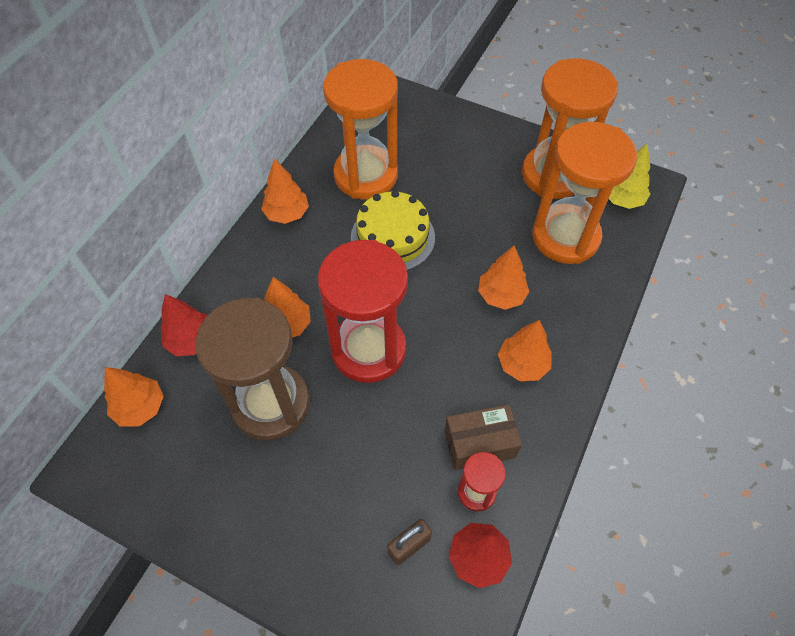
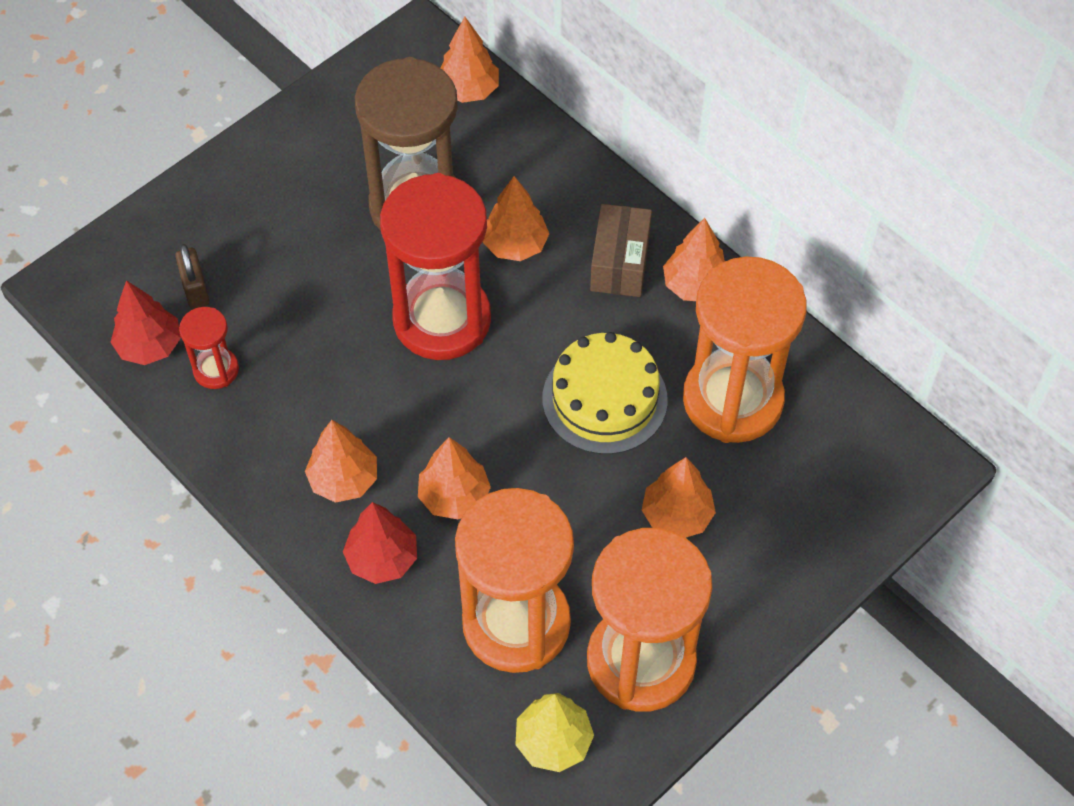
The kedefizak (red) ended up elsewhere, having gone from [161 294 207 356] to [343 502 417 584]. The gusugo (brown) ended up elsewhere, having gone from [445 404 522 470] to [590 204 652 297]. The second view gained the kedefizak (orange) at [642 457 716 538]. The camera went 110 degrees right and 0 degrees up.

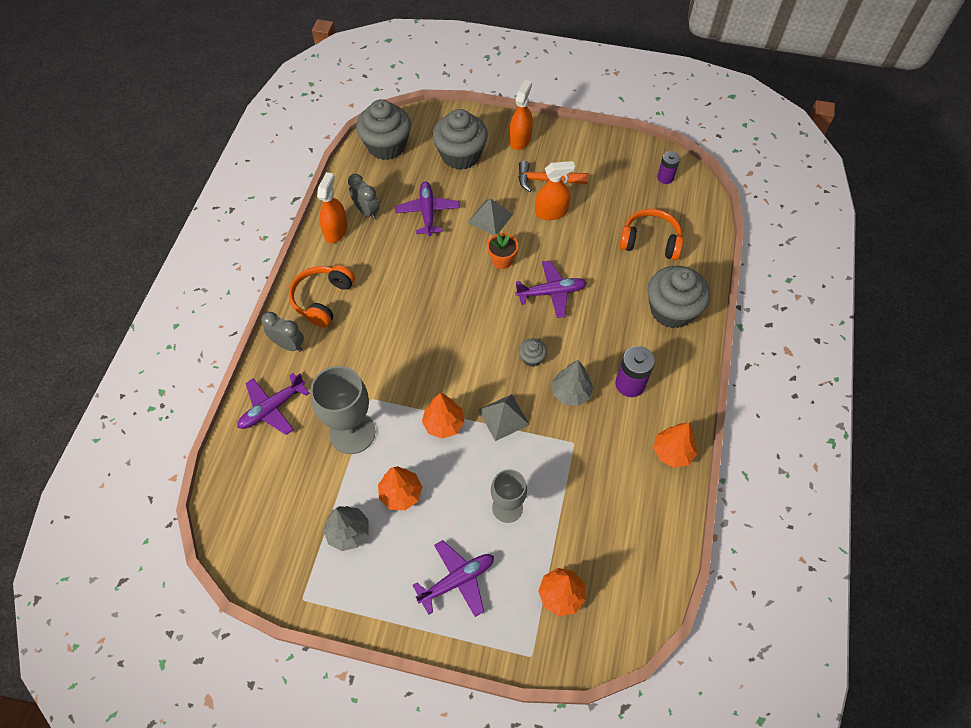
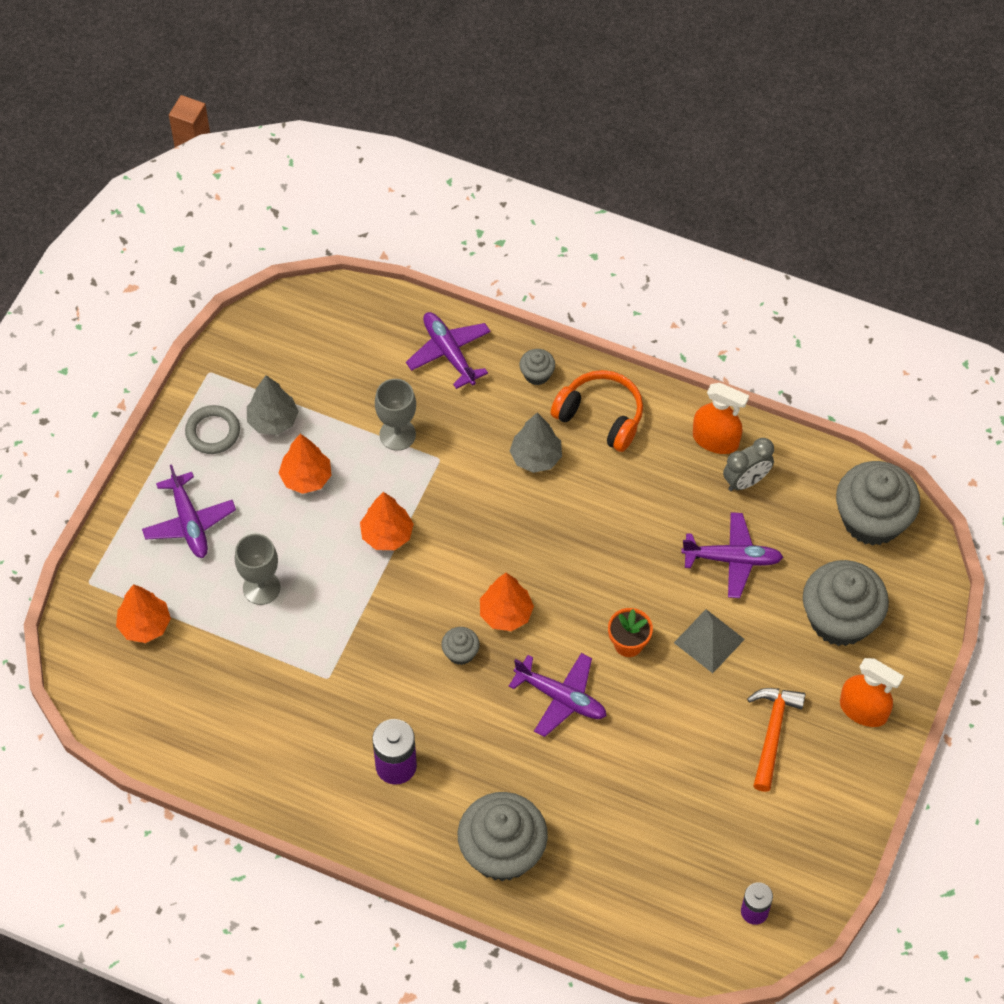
Where the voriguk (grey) stood at [261 312 304 352], the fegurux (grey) came to stand at [520 349 555 385]. The size of the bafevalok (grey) at [310 366 375 454] changed by a factor of 0.64. The second view lost the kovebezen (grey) at [478 394 530 441]. The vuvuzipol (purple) at [515 260 587 318] ended up facing another way, 60 degrees counterclockwise from before. The second view lost the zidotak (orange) at [535 161 575 220]. The kedefizak (grey) ended up elsewhere, having gone from [552 360 593 406] to [510 413 562 473]. The second view lost the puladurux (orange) at [619 209 684 260]. The kedefizak (orange) ended up elsewhere, having gone from [653 423 697 468] to [480 573 534 631]. The second view gained the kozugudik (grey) at [185 405 240 454]. The camera went 100 degrees right and 0 degrees up.

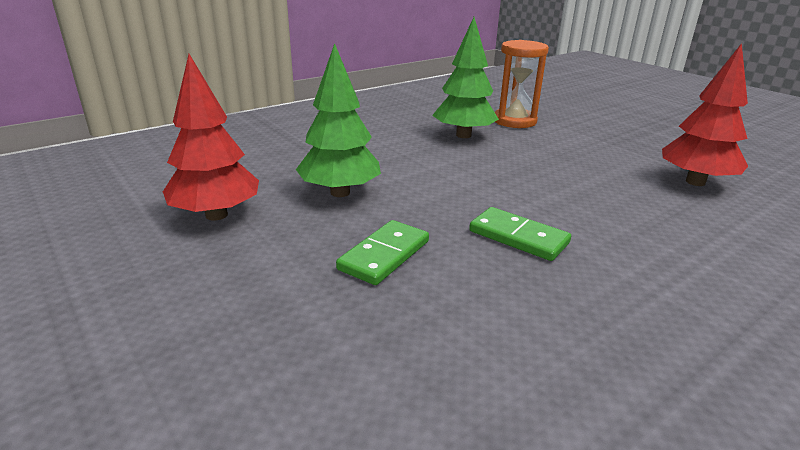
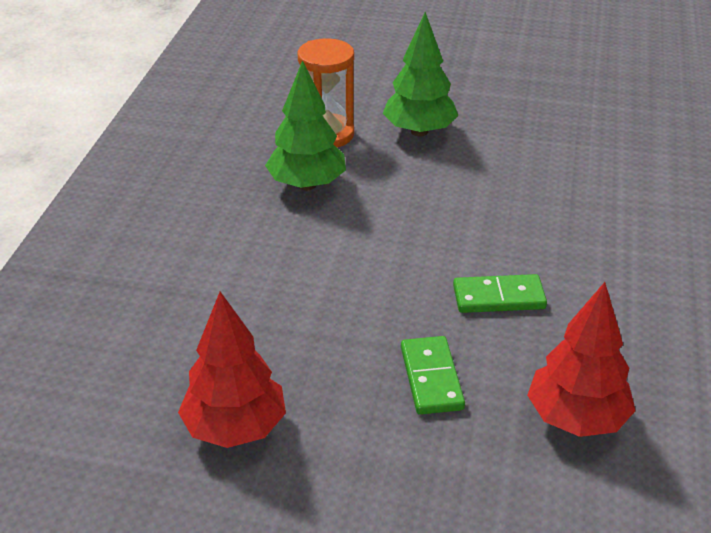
The kedefizak (green) ended up elsewhere, having gone from [296 43 381 197] to [383 12 458 136]. The kedefizak (red) ended up elsewhere, having gone from [662 43 748 186] to [527 282 636 437]. The camera went 40 degrees left and 10 degrees up.

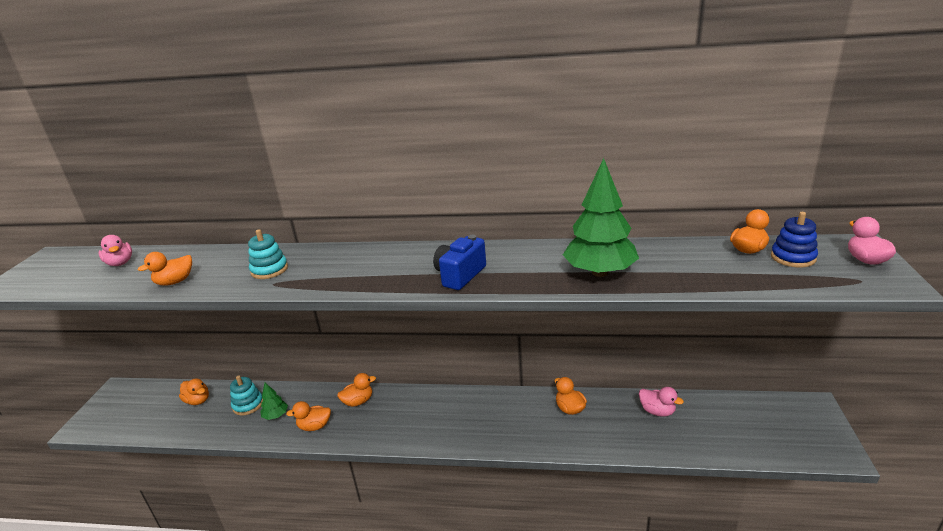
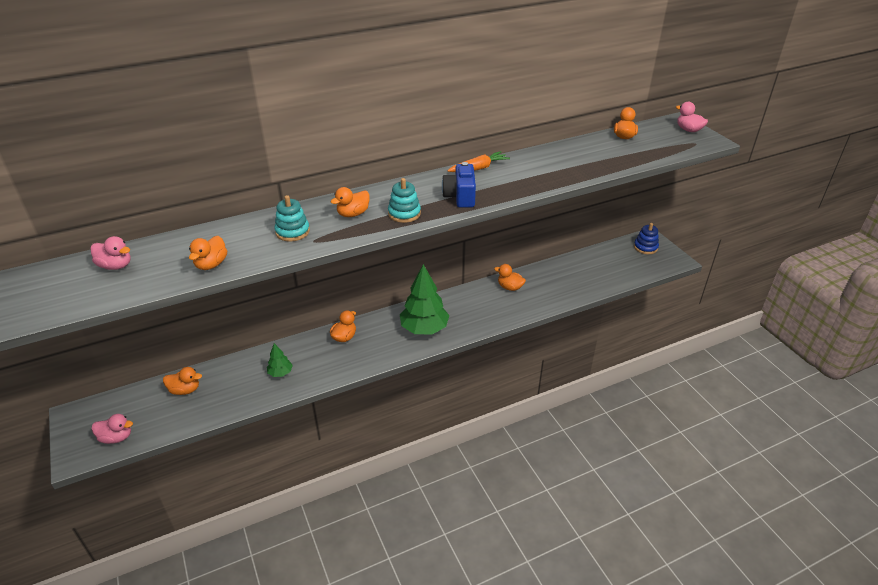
The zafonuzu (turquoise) ended up elsewhere, having gone from [230 375 263 416] to [388 178 421 223]. The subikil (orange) ended up elsewhere, having gone from [286 401 331 431] to [330 187 370 217]. The kedefizak (green) ended up elsewhere, having gone from [563 158 639 277] to [400 264 449 335]. The subikil (pink) ended up elsewhere, having gone from [639 387 684 417] to [92 414 133 444]. The zafonuzu (blue) ended up elsewhere, having gone from [771 212 818 268] to [634 223 659 254]. The second view gained the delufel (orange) at [447 151 510 172]. The camera went 35 degrees left and 10 degrees up.

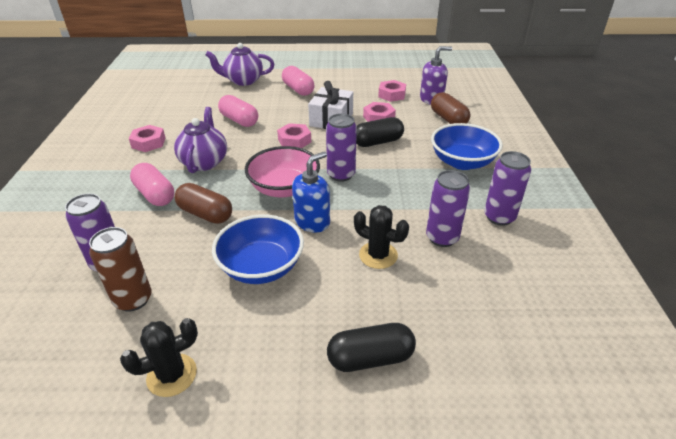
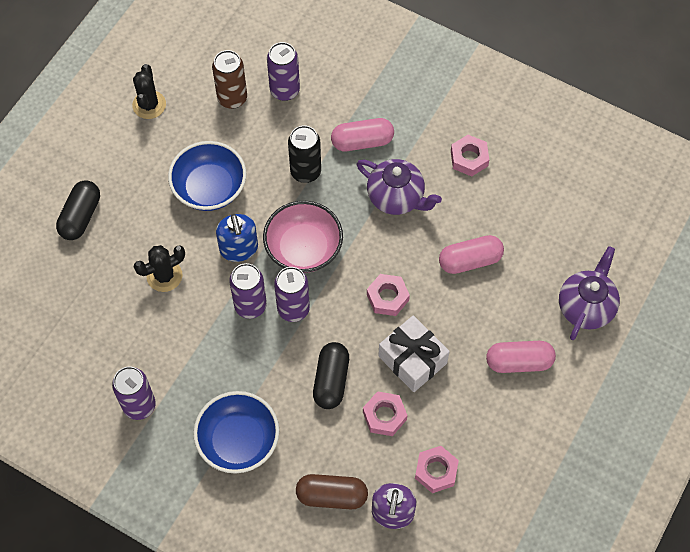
Where the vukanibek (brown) stood at [174 183 232 224], the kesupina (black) came to stand at [288 125 321 183]. The kesupina (purple) ended up elsewhere, having gone from [426 170 470 247] to [229 263 267 319]. The camera went 120 degrees right and 25 degrees up.

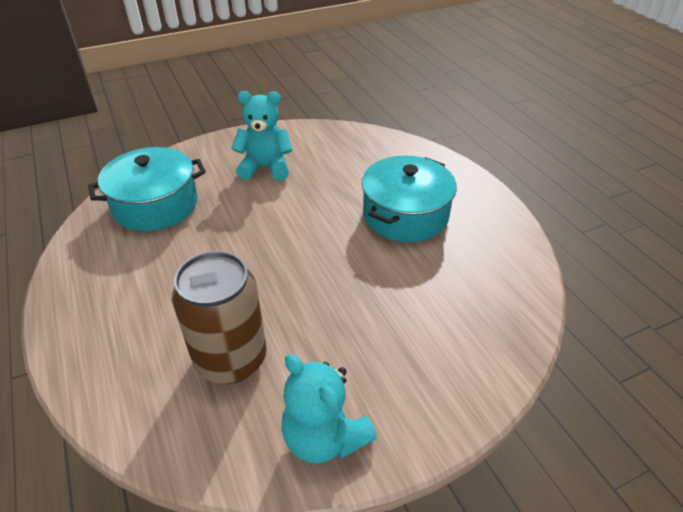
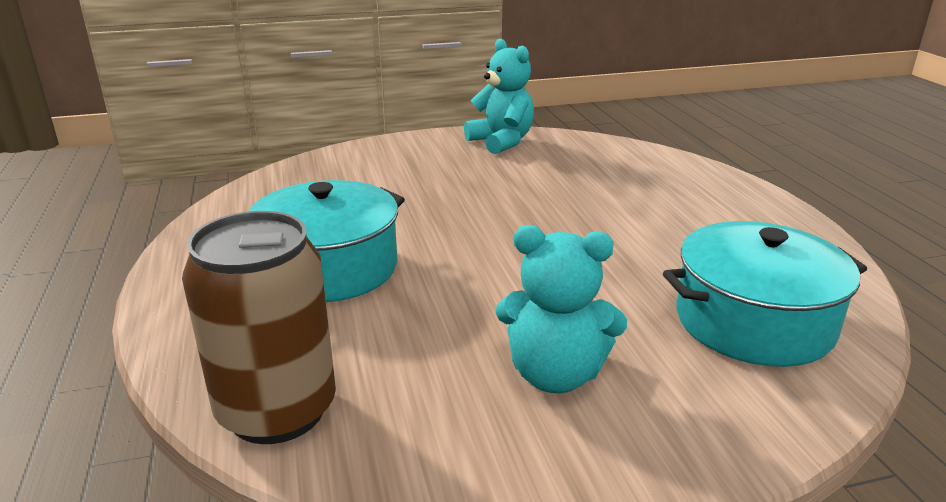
The kesupina (brown) ended up elsewhere, having gone from [172 251 267 384] to [182 211 336 444]. The camera went 170 degrees left and 15 degrees down.

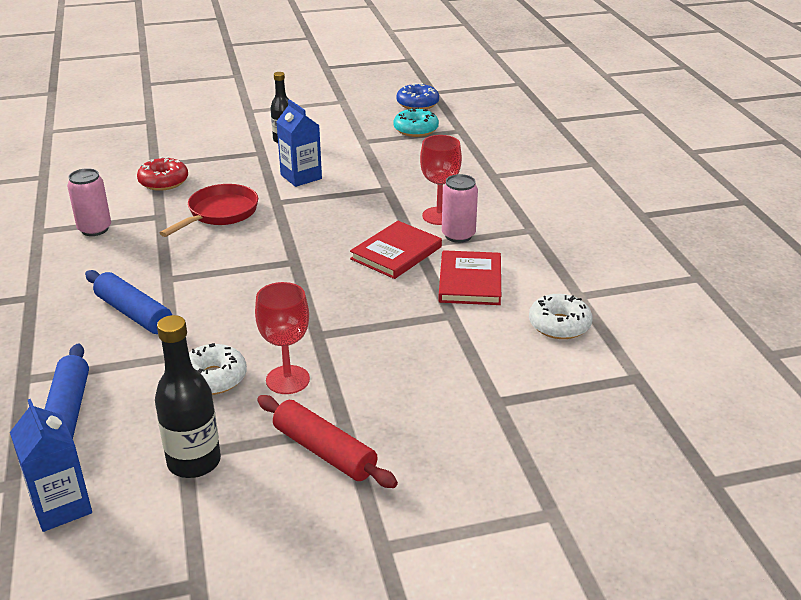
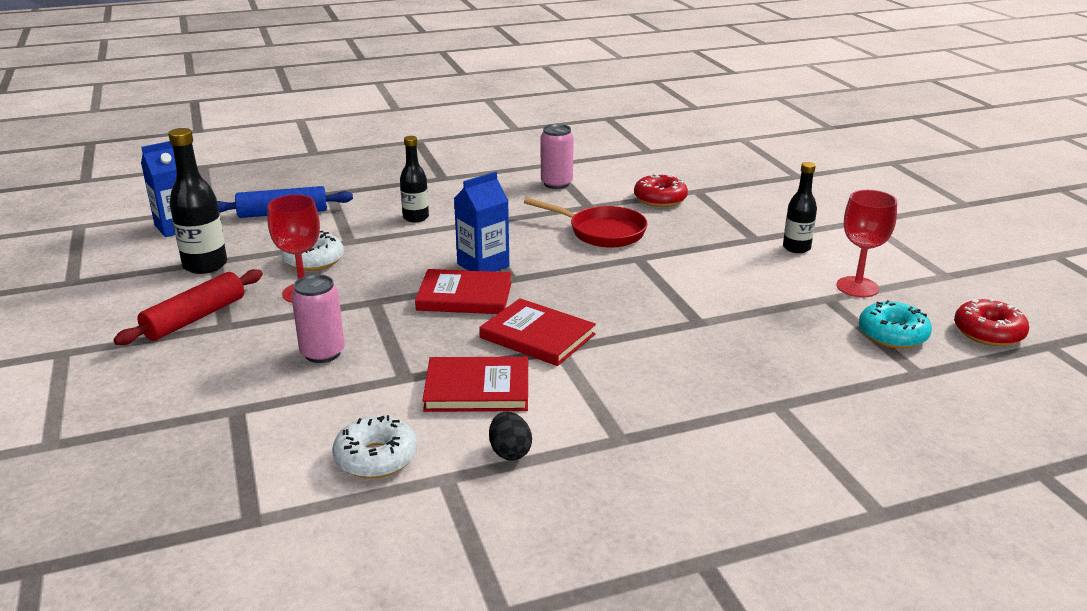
Where the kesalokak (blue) stood at [85 270 172 334], the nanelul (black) came to stand at [400 136 429 222]. The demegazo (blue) ended up elsewhere, having gone from [276 99 322 187] to [454 172 509 272]. What was the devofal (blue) at [396 83 439 109] turned into the devofal (red) at [954 299 1029 346]. The bafevalok (red) ended up elsewhere, having gone from [420 135 462 225] to [836 190 897 297]. The kesupina (pink) ended up elsewhere, having gone from [442 174 478 243] to [292 274 345 363]. The second view gained the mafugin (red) at [415 269 512 314]. The second view gained the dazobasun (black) at [489 412 532 461]. The camera went 85 degrees right and 5 degrees down.

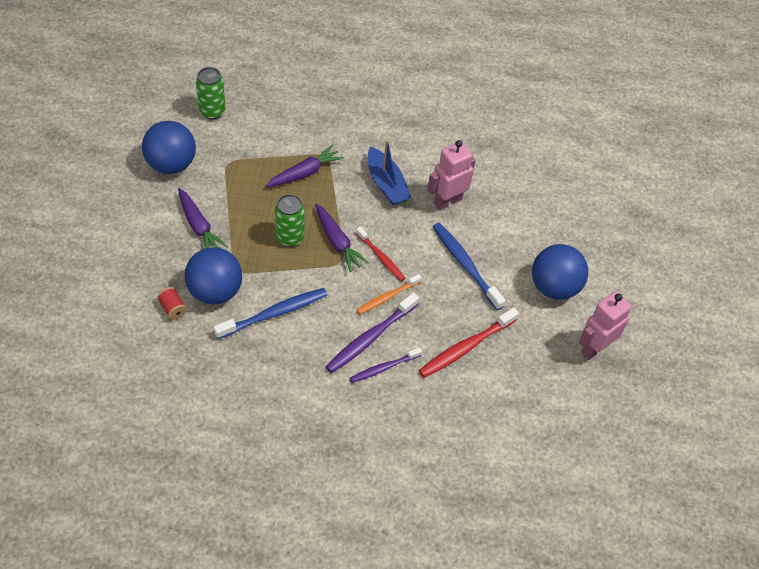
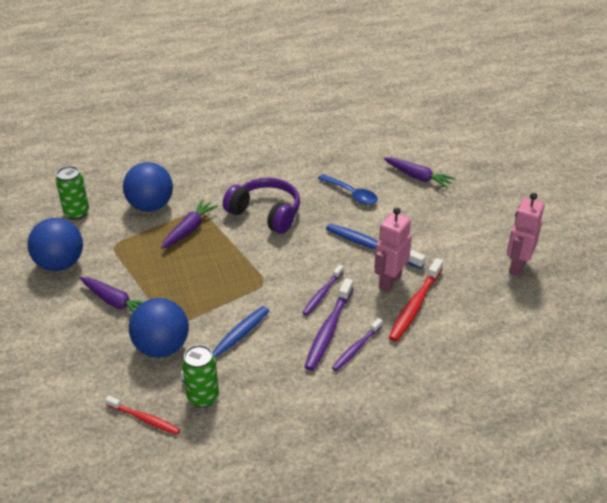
The second view lost the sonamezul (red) at [157 287 187 320]. The kesupina (green) ended up elsewhere, having gone from [275 194 305 247] to [182 345 219 408]. The delufel (purple) ended up elsewhere, having gone from [315 204 369 272] to [384 157 456 188]. The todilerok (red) ended up elsewhere, having gone from [356 227 406 282] to [105 396 180 435]. What was the todilerok (orange) at [357 274 422 314] turned into the todilerok (purple) at [302 265 344 315]. Where the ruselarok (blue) stood at [368 140 411 205], the puladurux (purple) came to stand at [223 178 300 234]. The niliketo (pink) ended up elsewhere, having gone from [427 140 476 210] to [374 207 412 292]. The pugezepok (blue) ended up elsewhere, having gone from [532 244 588 300] to [123 162 173 212]. The second view gained the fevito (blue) at [318 174 378 205]. The camera went 20 degrees left and 15 degrees down.

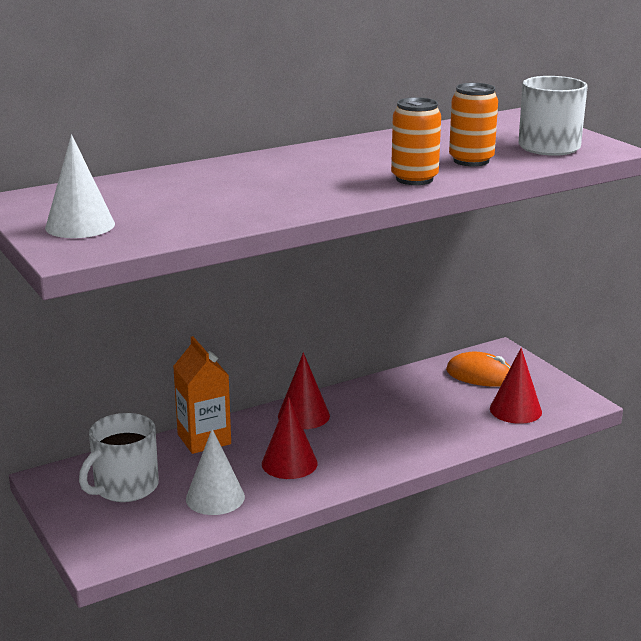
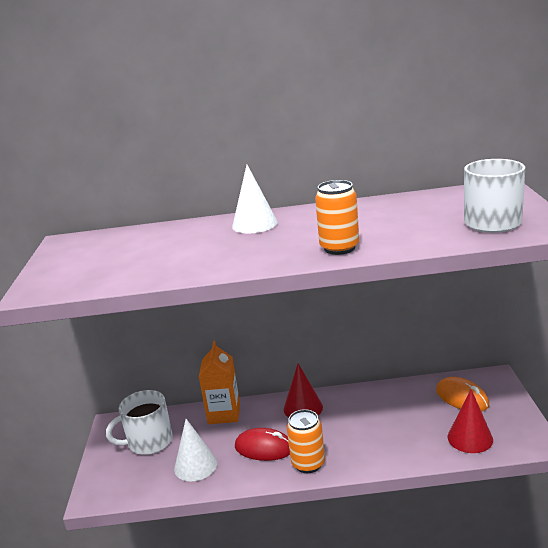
The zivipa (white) ended up elsewhere, having gone from [45 134 115 238] to [232 165 278 234]. Where the zivipa (red) stood at [262 397 318 479], the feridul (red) came to stand at [235 428 290 461]. The kesupina (orange) ended up elsewhere, having gone from [449 83 498 166] to [287 409 325 473]. The camera went 30 degrees right and 0 degrees up.

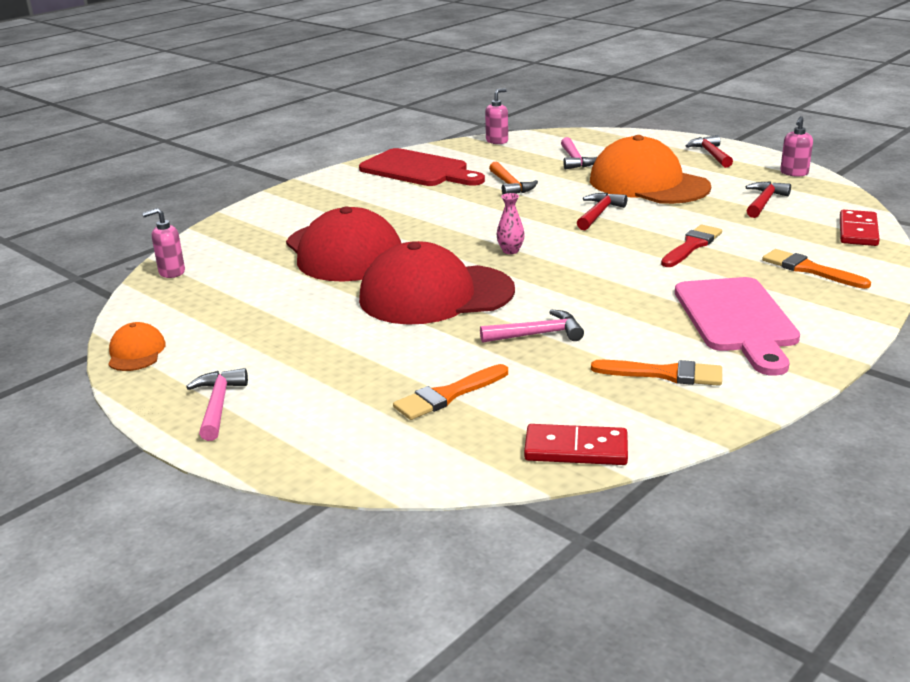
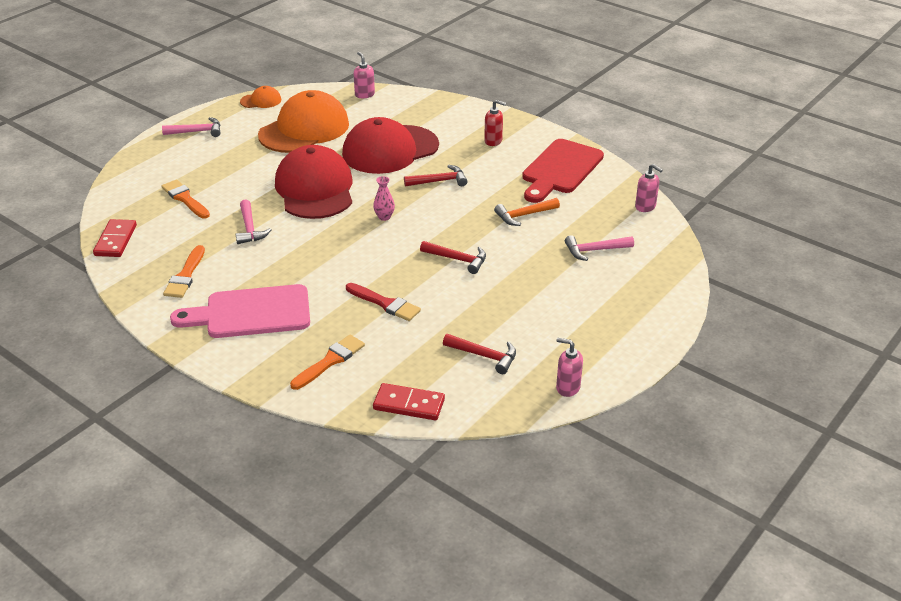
The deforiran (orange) ended up elsewhere, having gone from [590 135 711 204] to [258 90 349 153]. The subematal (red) ended up elsewhere, having gone from [686 135 733 168] to [404 165 467 186]. The second view gained the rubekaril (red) at [484 100 506 146]. The camera went 85 degrees right and 10 degrees up.

